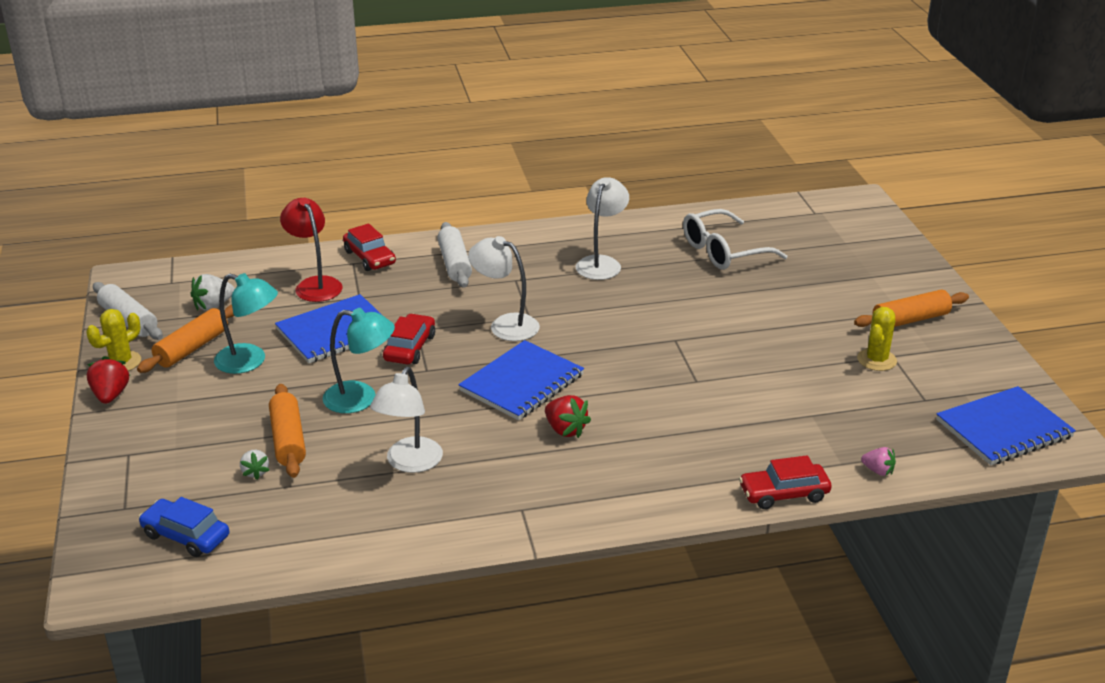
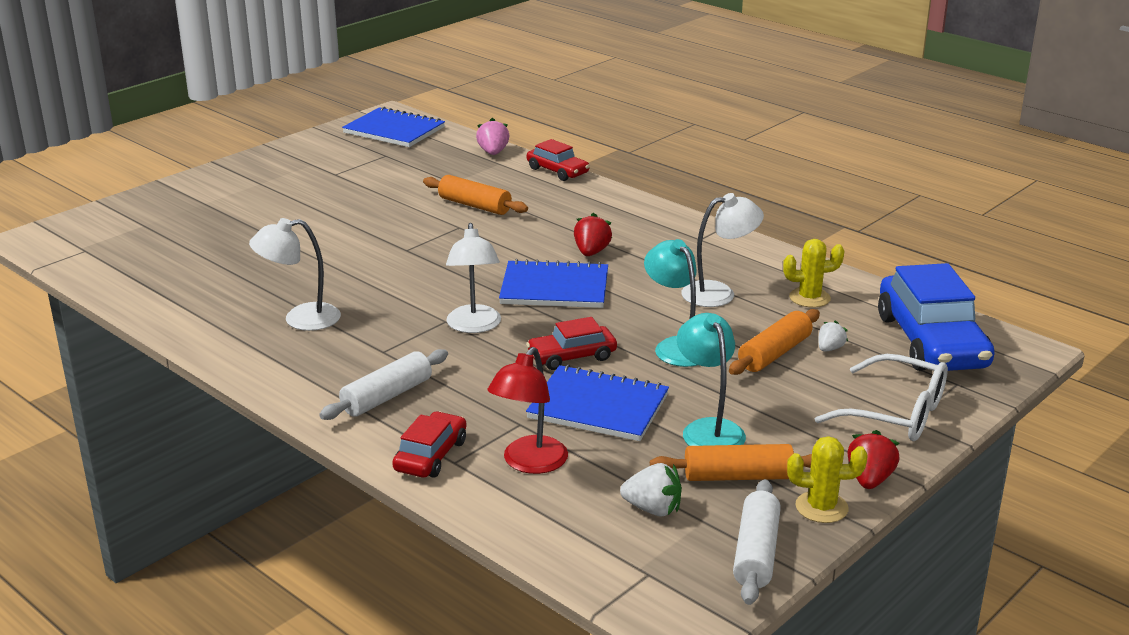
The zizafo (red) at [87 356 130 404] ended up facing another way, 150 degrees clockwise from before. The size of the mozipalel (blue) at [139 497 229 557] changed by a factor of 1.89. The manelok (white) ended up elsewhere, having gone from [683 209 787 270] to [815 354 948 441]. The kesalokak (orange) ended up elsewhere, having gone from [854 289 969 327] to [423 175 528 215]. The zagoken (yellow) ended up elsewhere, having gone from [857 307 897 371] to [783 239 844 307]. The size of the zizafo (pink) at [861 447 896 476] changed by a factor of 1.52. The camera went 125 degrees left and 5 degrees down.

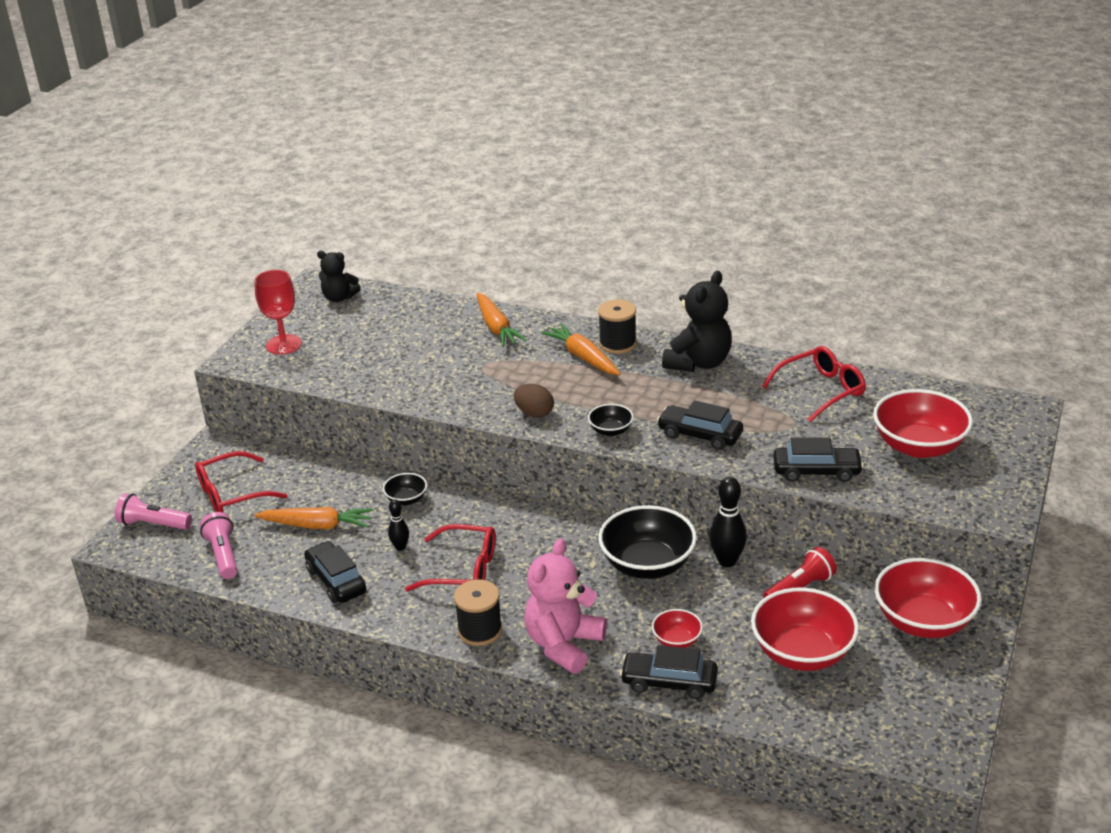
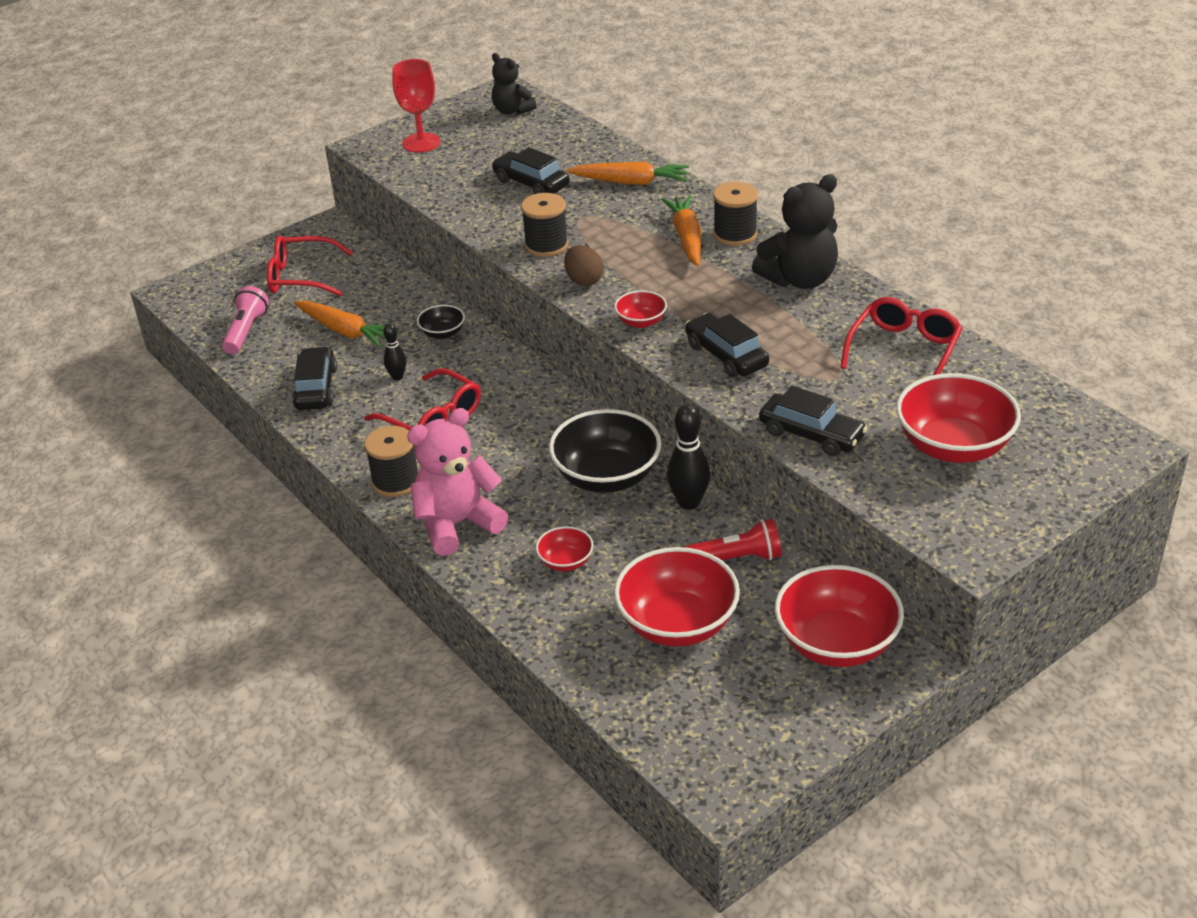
The second view lost the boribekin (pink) at [115 493 192 530]. The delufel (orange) at [476 292 527 347] ended up facing another way, 90 degrees counterclockwise from before. What was the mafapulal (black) at [588 404 634 436] turned into the mafapulal (red) at [614 290 667 328]. The mozipalel (black) ended up elsewhere, having gone from [620 645 718 699] to [491 147 570 194]. The manelok (red) at [762 346 866 422] ended up facing another way, 60 degrees counterclockwise from before. The second view gained the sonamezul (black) at [521 193 568 257]. The camera went 30 degrees right and 5 degrees up.

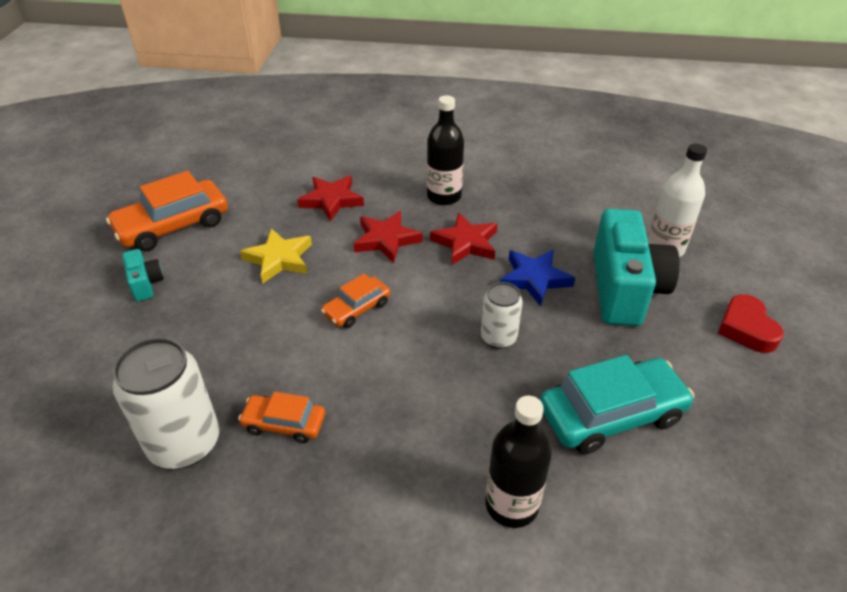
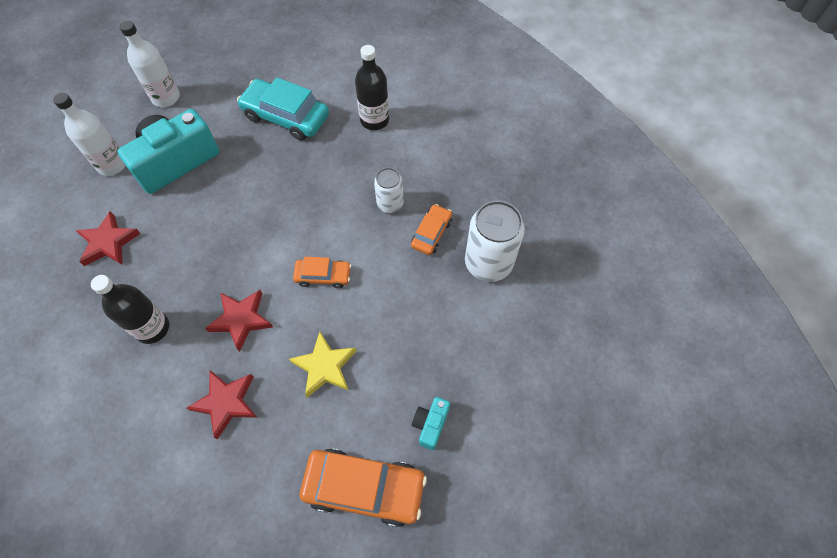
The mozipalel (orange) at [238 392 325 443] ended up facing another way, 120 degrees counterclockwise from before. The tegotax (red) ended up elsewhere, having gone from [430 213 497 265] to [75 211 141 266]. The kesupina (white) ended up elsewhere, having gone from [481 282 522 349] to [374 168 403 213]. The second view lost the tegotax (blue) at [500 250 575 306]. Where the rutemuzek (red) stood at [718 295 784 353], the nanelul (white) came to stand at [119 21 180 107]. The camera went 135 degrees left and 20 degrees up.

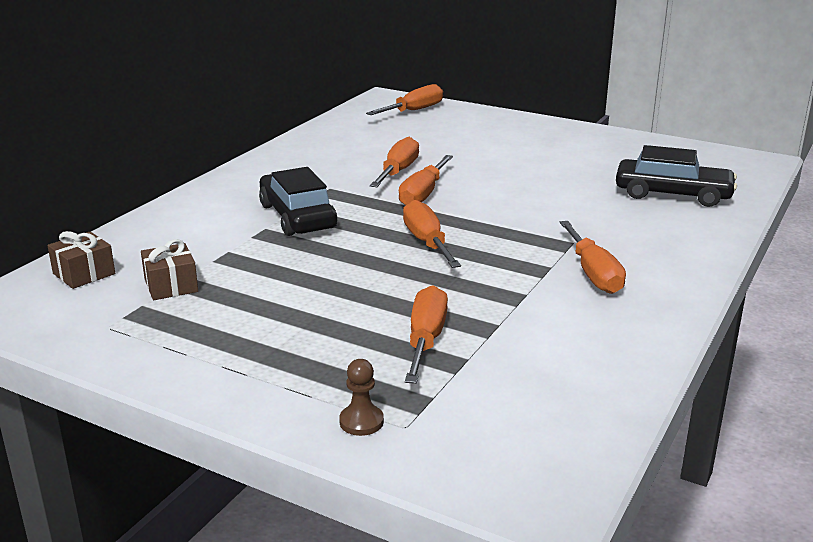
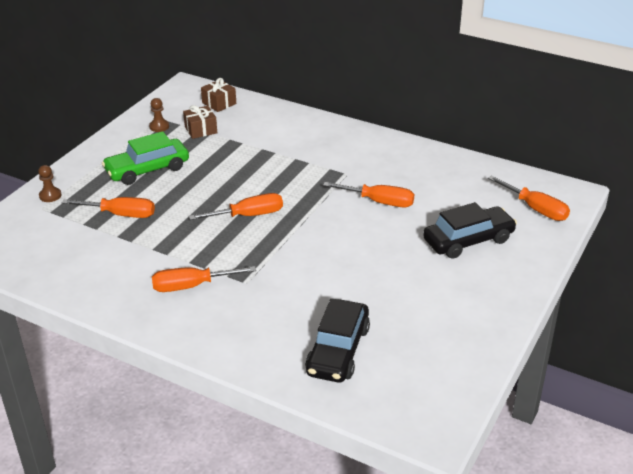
The mozipalel (black) ended up elsewhere, having gone from [259 167 337 236] to [423 202 517 259]. The second view lost the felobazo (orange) at [399 155 453 205]. The second view gained the mozipalel (green) at [102 131 189 185]. The second view gained the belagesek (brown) at [149 98 169 132]. The camera went 90 degrees right and 10 degrees up.

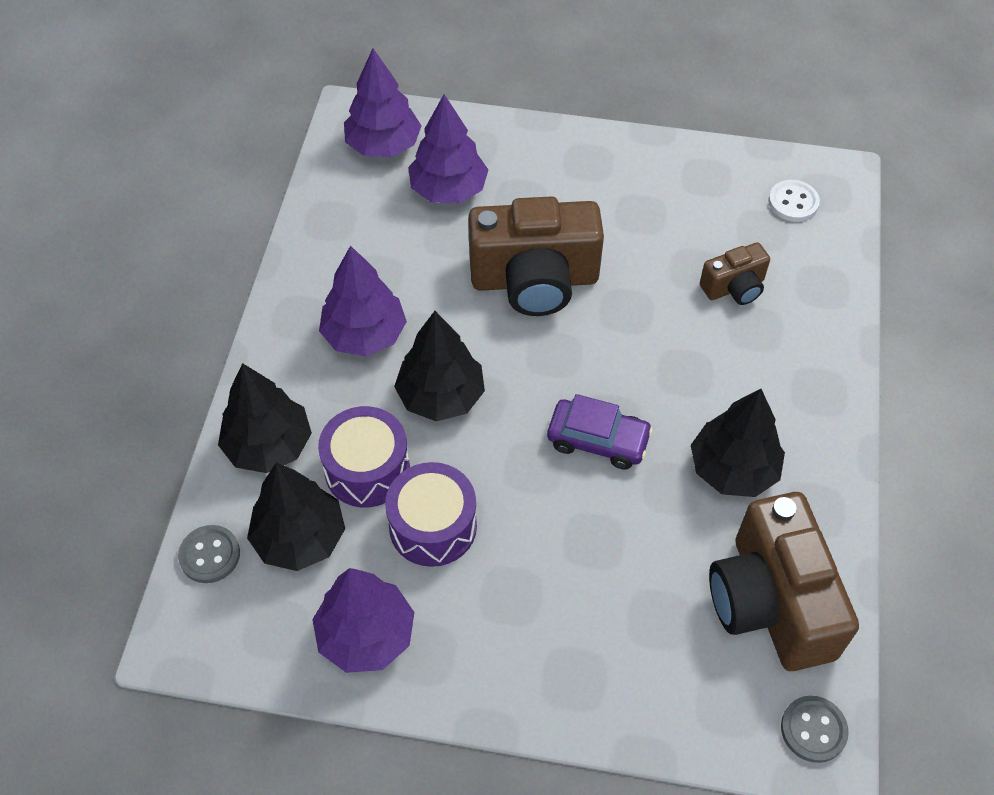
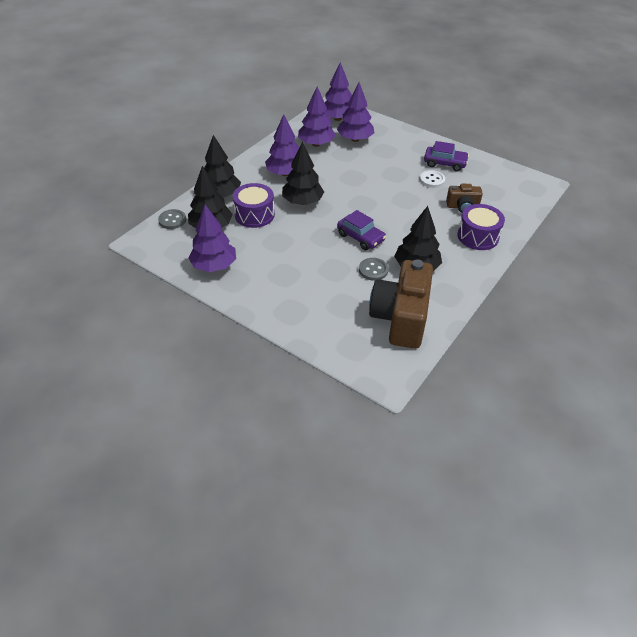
The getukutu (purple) ended up elsewhere, having gone from [385 462 477 567] to [457 204 505 250]. The second view lost the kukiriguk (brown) at [468 196 604 316]. The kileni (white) ended up elsewhere, having gone from [768 180 820 222] to [420 170 445 188]. The kileni (grey) ended up elsewhere, having gone from [781 696 849 763] to [359 258 388 281]. The second view gained the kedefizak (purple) at [298 86 336 147]. The second view gained the mozipalel (purple) at [424 141 469 171]. The camera went 25 degrees right and 10 degrees down.

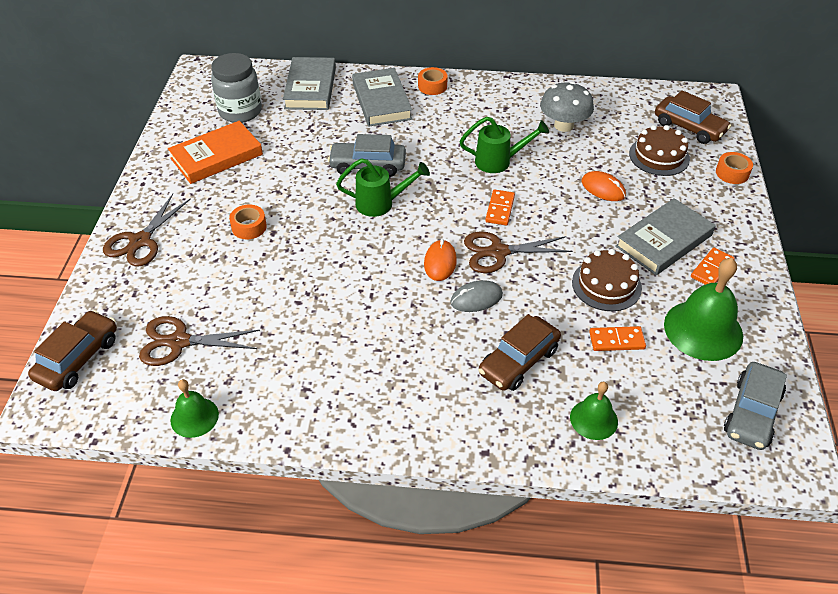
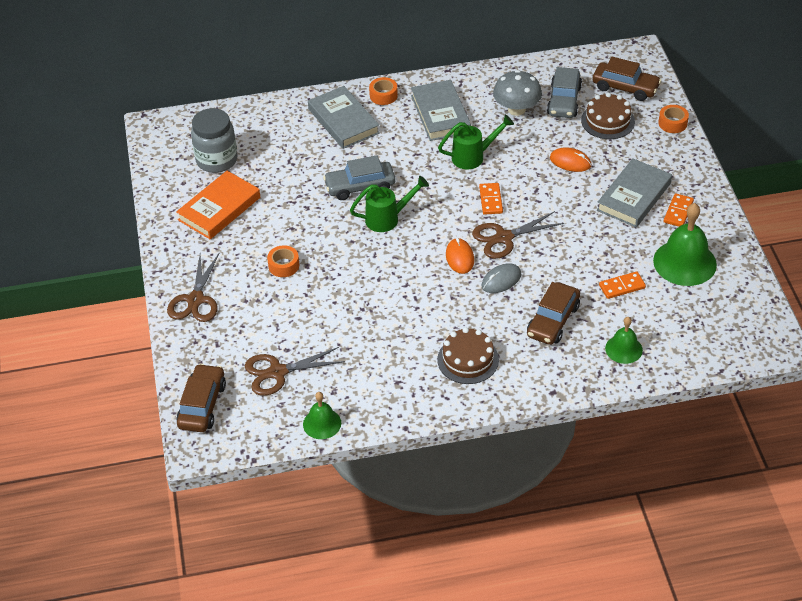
The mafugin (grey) ended up elsewhere, having gone from [283 57 336 110] to [411 80 471 141]. The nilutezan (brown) ended up elsewhere, having gone from [572 249 642 311] to [437 327 499 384]. The mozipalel (grey) ended up elsewhere, having gone from [724 362 787 450] to [547 67 582 118]. The camera went 15 degrees left and 0 degrees up.

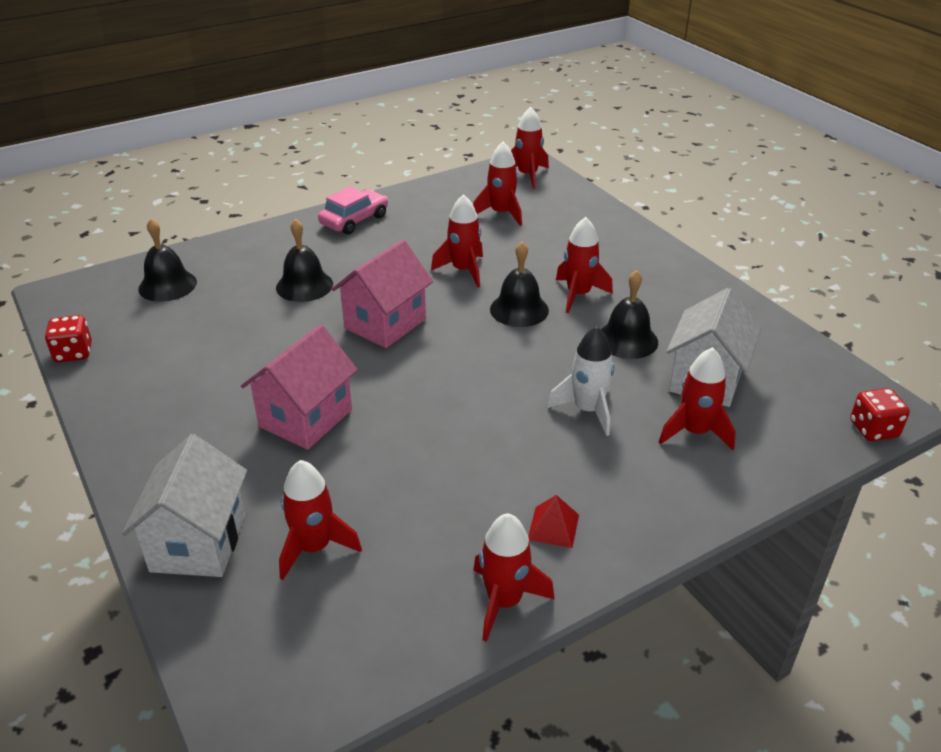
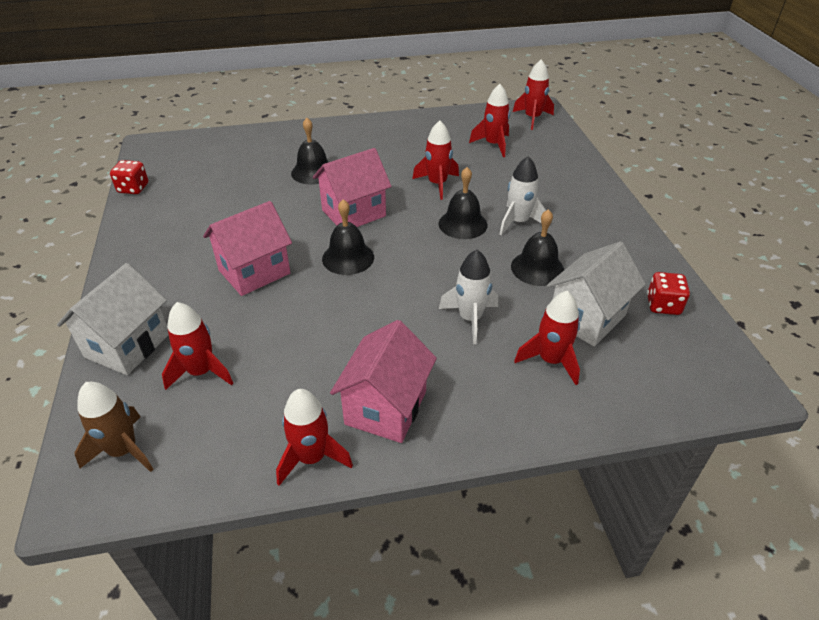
The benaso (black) ended up elsewhere, having gone from [138 218 197 302] to [322 199 374 275]. The second view lost the mozipalel (pink) at [318 186 388 235]. Where the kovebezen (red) stood at [528 495 579 548], the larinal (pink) came to stand at [330 320 437 443]. What was the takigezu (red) at [556 217 613 313] turned into the takigezu (white) at [499 156 546 235]. The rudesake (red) ended up elsewhere, having gone from [850 388 910 441] to [647 272 690 315]. The second view gained the takigezu (brown) at [74 382 154 472]. The camera went 20 degrees right and 5 degrees up.

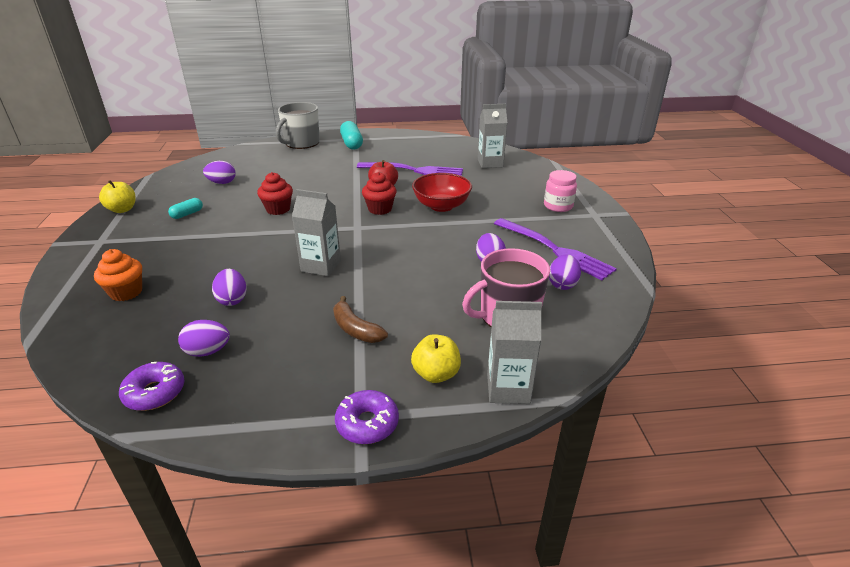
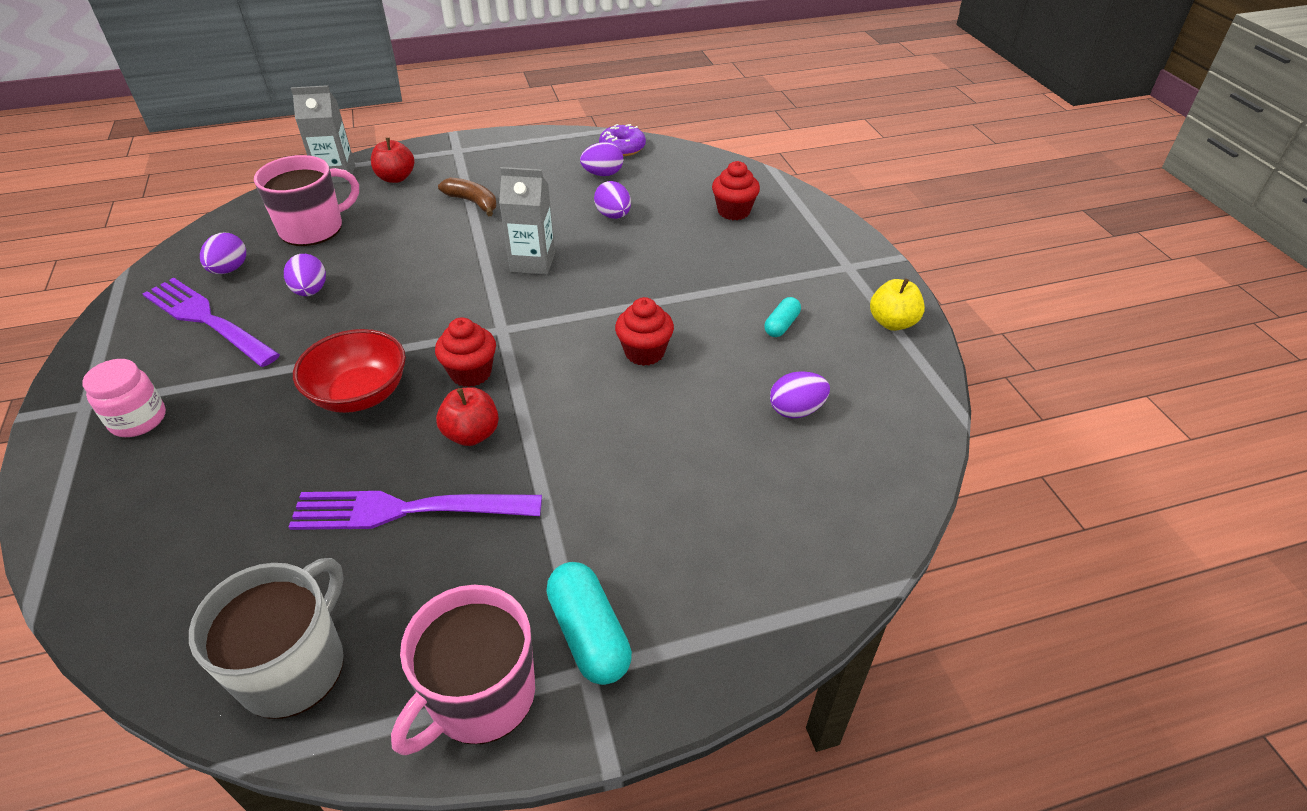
What was the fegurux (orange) at [94 249 142 301] turned into the fegurux (red) at [712 161 760 220]. The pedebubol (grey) ended up elsewhere, having gone from [276 102 320 149] to [189 558 344 719]. The second view lost the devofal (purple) at [335 390 399 444]. What was the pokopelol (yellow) at [411 334 461 383] turned into the pokopelol (red) at [371 138 414 183]. The second view lost the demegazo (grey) at [478 104 508 168]. The second view gained the pedebubol (pink) at [391 585 535 755]. The camera went 170 degrees right and 10 degrees up.

